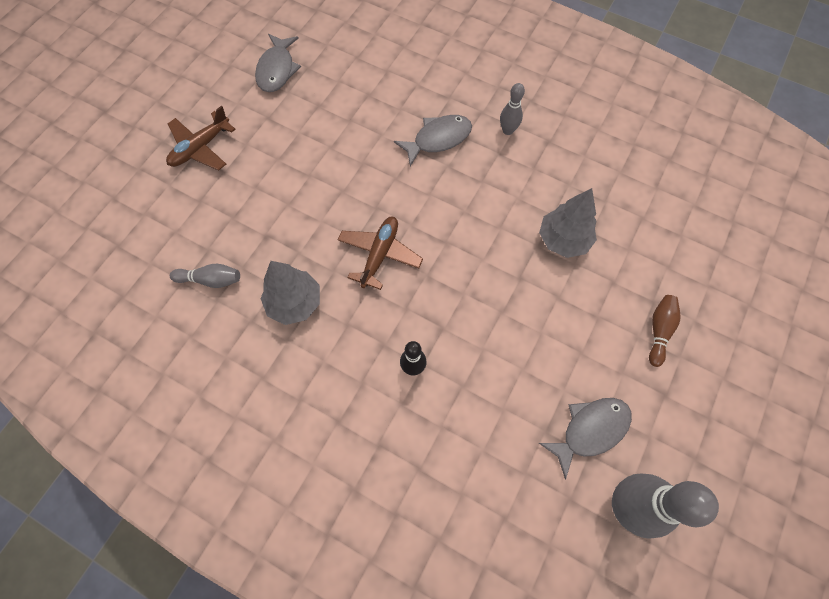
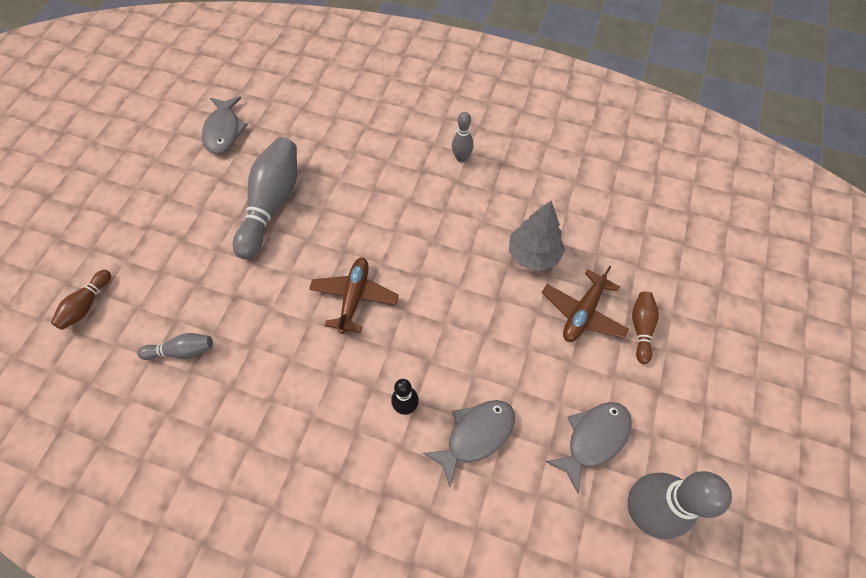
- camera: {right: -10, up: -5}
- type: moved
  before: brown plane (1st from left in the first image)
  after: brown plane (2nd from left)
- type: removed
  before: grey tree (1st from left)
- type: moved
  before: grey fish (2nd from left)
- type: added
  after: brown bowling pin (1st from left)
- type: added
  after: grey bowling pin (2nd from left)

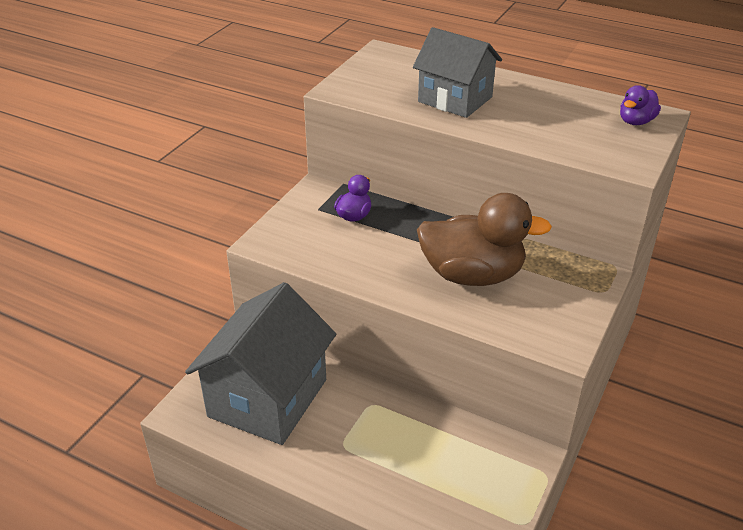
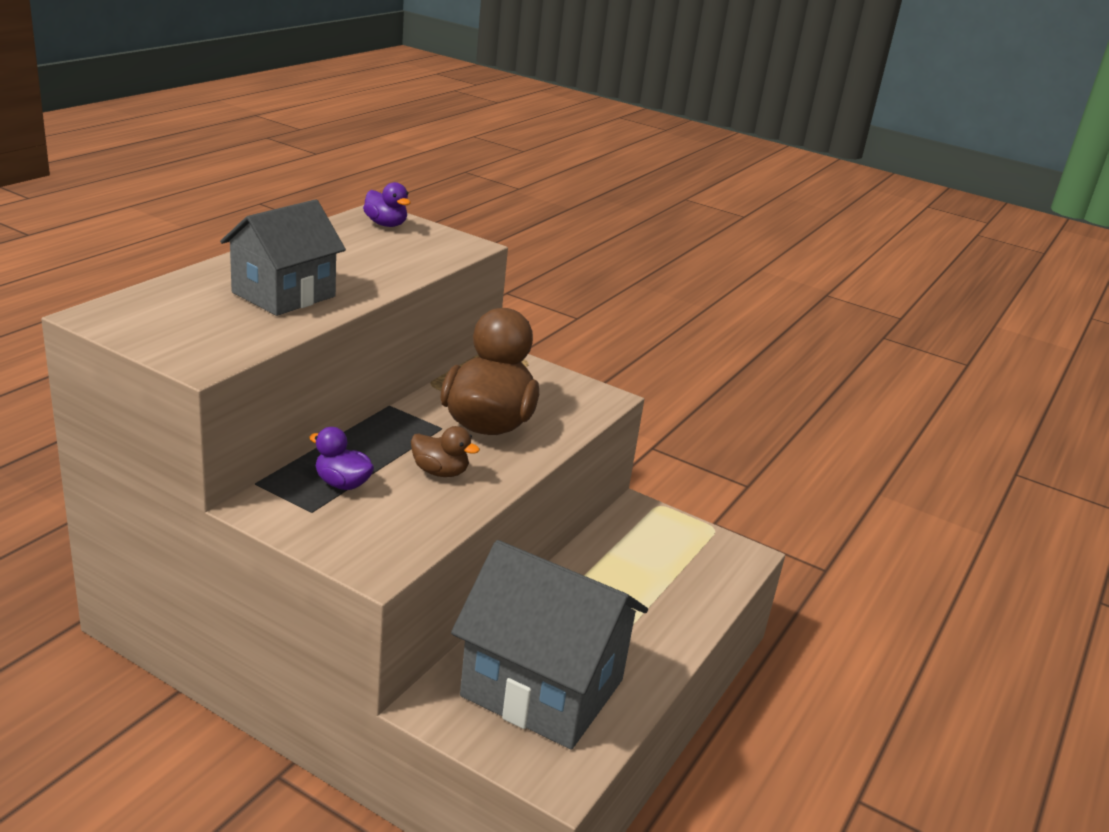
- camera: {right: -90, up: -10}
- type: added
  after: brown duck (1st from left)

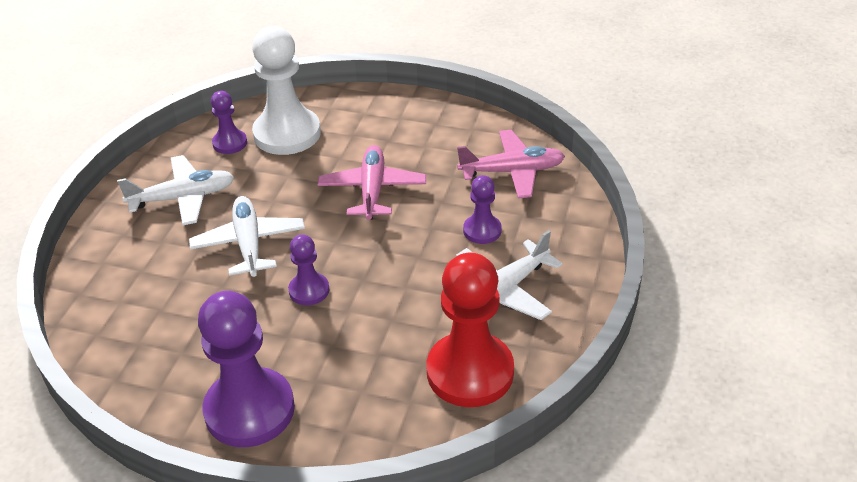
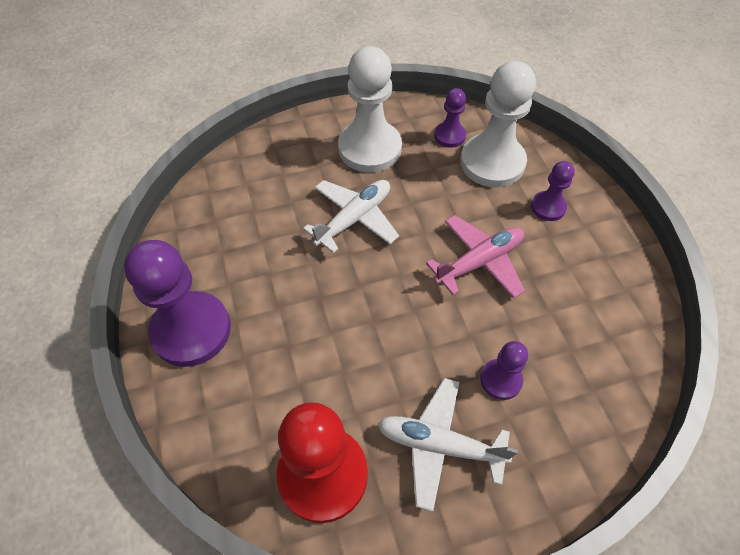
- camera: {right: 55, up: 15}
- type: replaced
  before: white plane (1st from left)
  after: white pawn (1st from left)
- type: moved
  before: purple pawn (3rd from left in the first image)
  after: purple pawn (4th from left)
- type: removed
  before: pink plane (2nd from left)

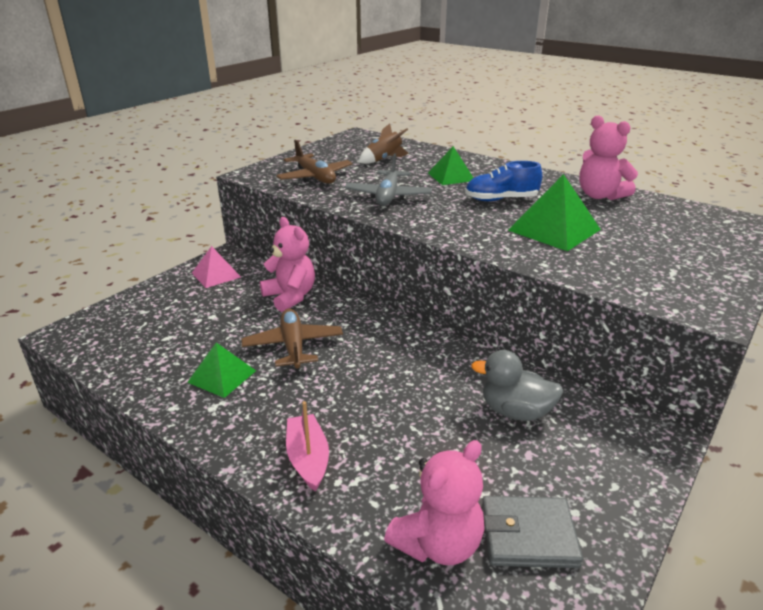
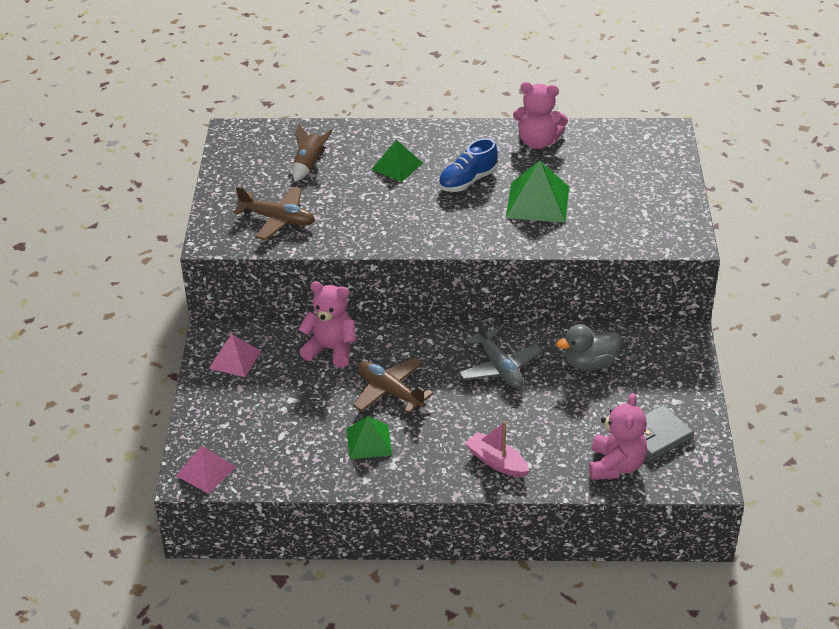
- camera: {right: -35, up: 10}
- type: moved
  before: grey plane
- type: added
  after: pink pyramid (1st from left)

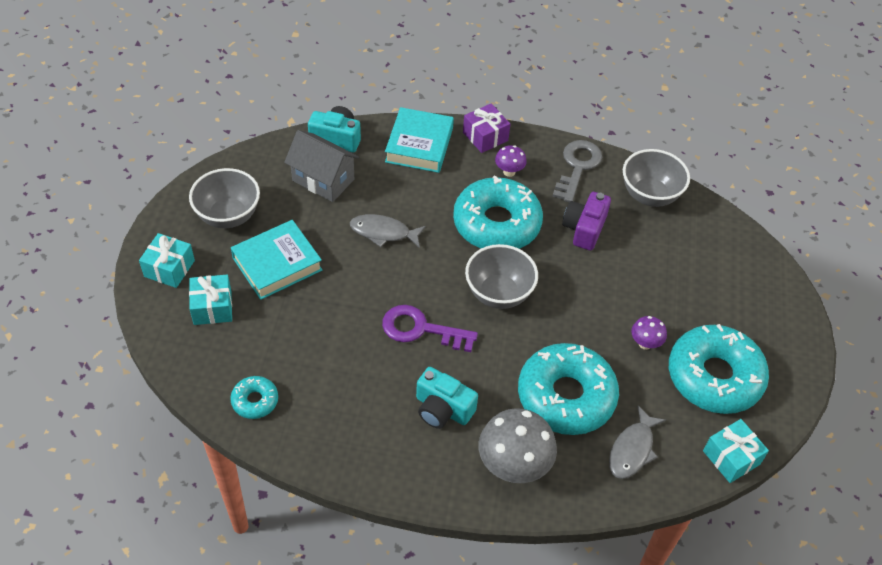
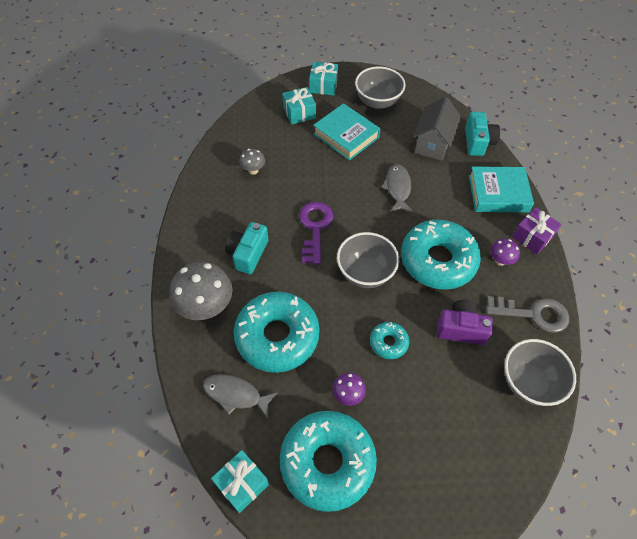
- camera: {right: 80, up: 5}
- type: moved
  before: turquoise donut (1st from left in the first image)
  after: turquoise donut (3rd from left)
- type: added
  after: grey mushroom (2nd from left)

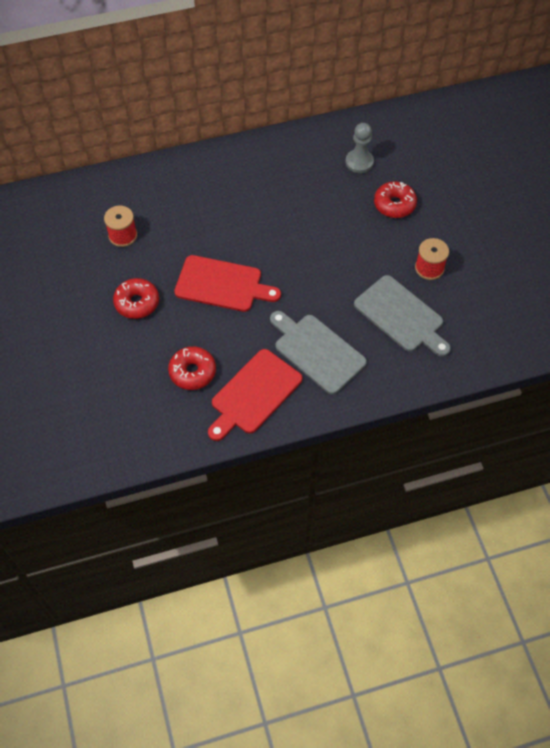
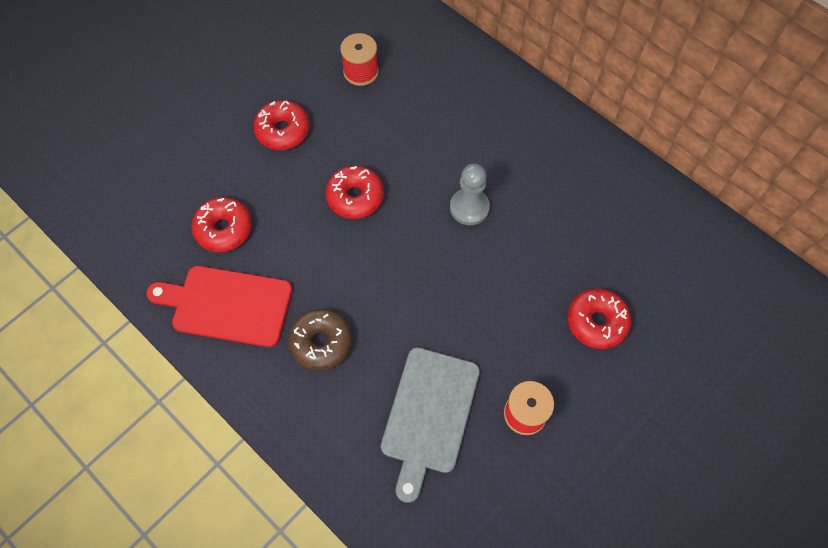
- camera: {right: 60, up: 5}
- type: replaced
  before: red cutting board (1st from left)
  after: red donut (3rd from left)
- type: replaced
  before: grey cutting board (1st from left)
  after: brown donut
- type: moved
  before: grey pawn

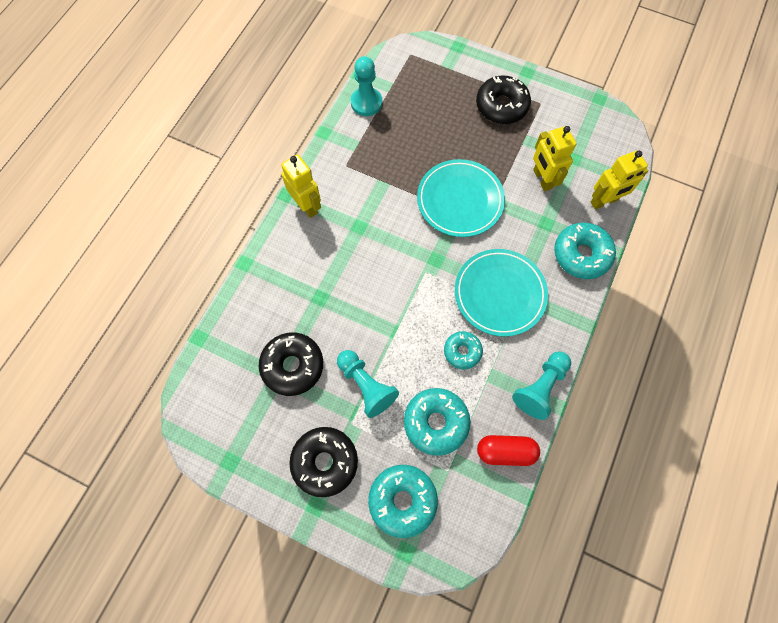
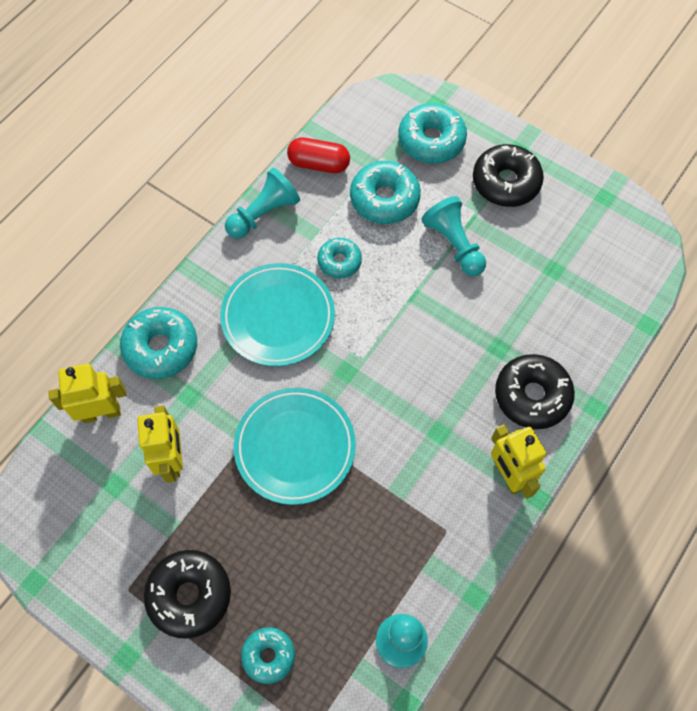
- camera: {right: -170, up: -5}
- type: moved
  before: black donut (1st from left in the first image)
  after: black donut (3rd from left)
- type: added
  after: turquoise donut (2nd from left)

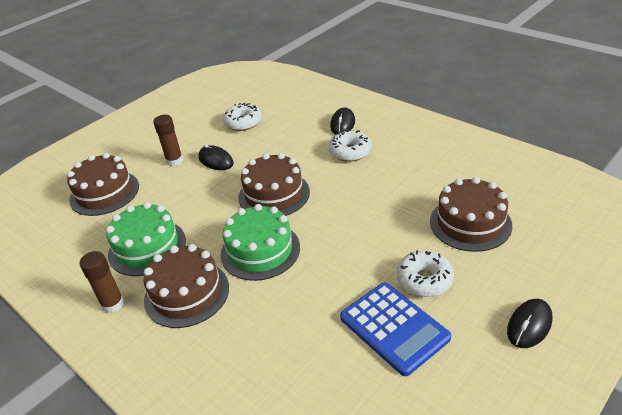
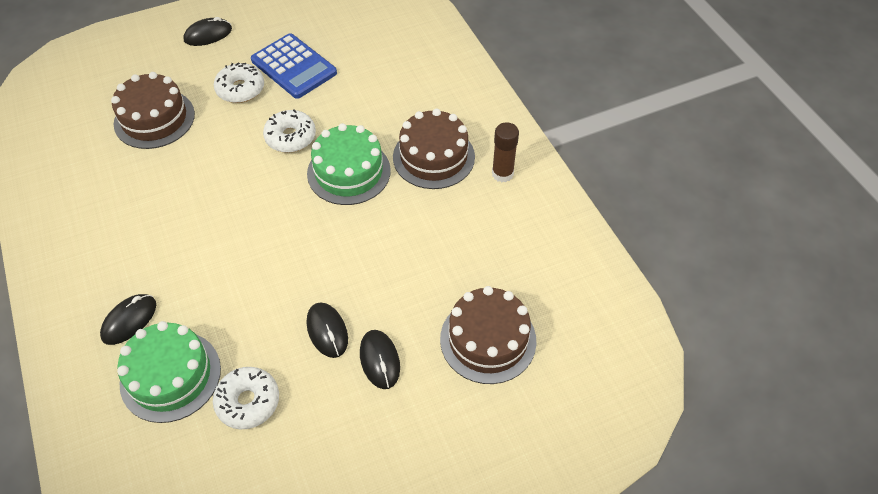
- camera: {right: -160, up: 15}
- type: moved
  before: green cake (1st from left)
- type: replaced
  before: brown glue stick (2nd from left)
  after: black mouse (4th from left)
- type: removed
  before: brown cake (3rd from left)
- type: moved
  before: white donut (2nd from left in the first image)
  after: white donut (3rd from left)
- type: turned
  before: blue calculator
  turn: 150

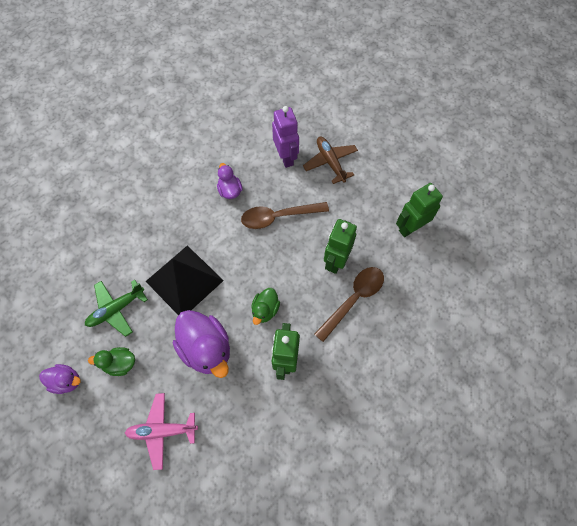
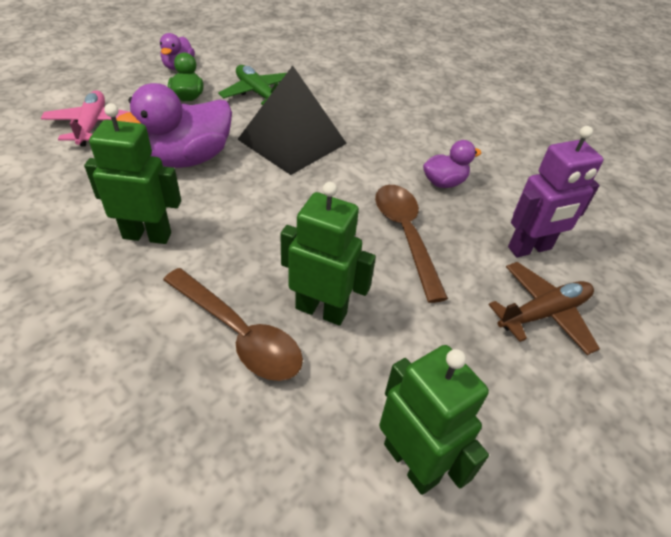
- camera: {right: 85, up: -20}
- type: removed
  before: green duck (2nd from left)

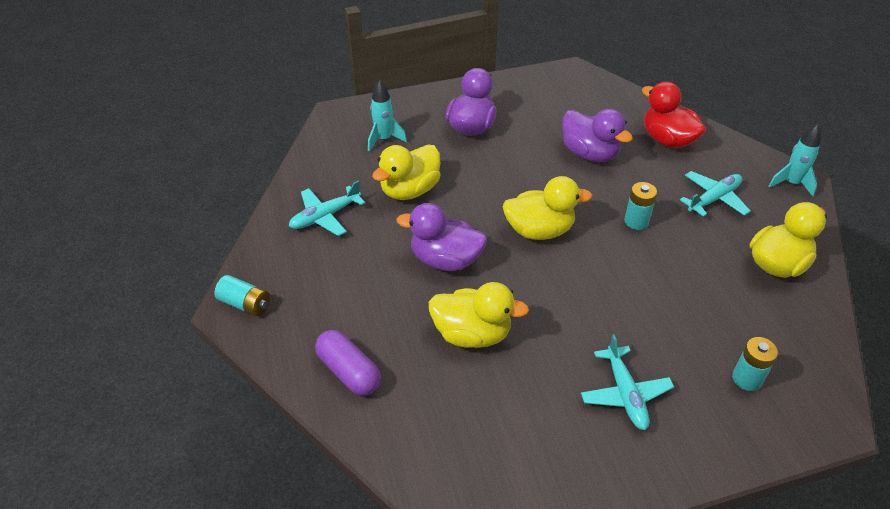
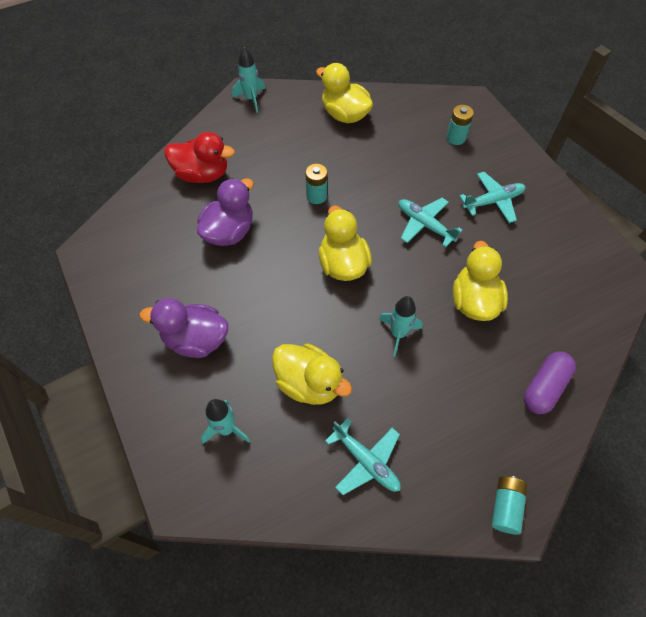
- camera: {right: -100, up: 15}
- type: replaced
  before: purple duck (1st from left)
  after: turquoise rocket (3rd from left)
- type: turned
  before: red duck
  turn: -120
- type: moved
  before: turquoise plane (3rd from left in the first image)
  after: turquoise plane (2nd from left)

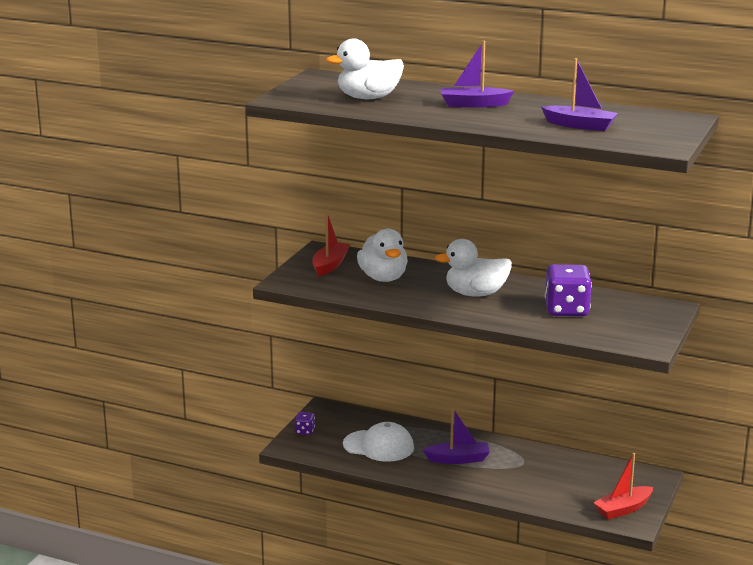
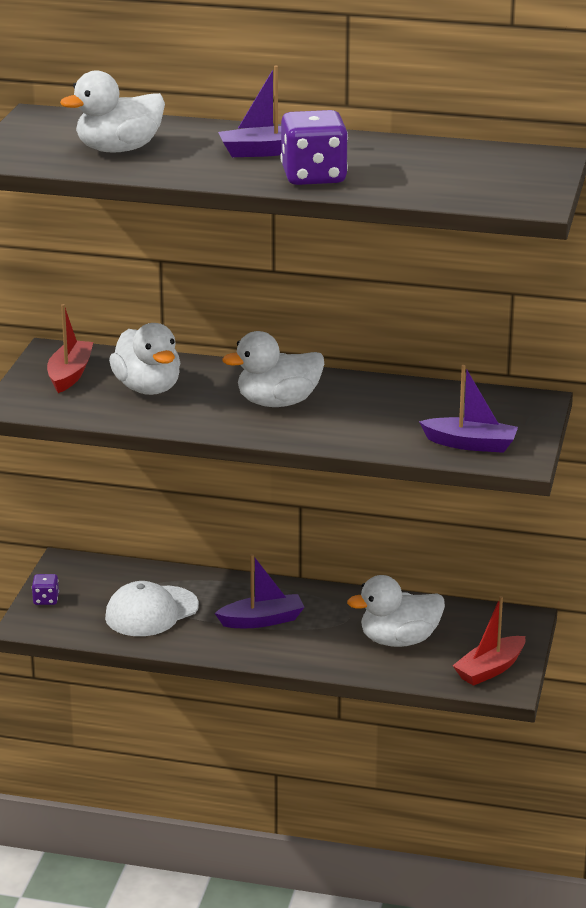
- camera: {right: -10, up: 5}
- type: turned
  before: white cap
  turn: 135
- type: moved
  before: purple boat (3rd from left)
- type: moved
  before: purple dice (2nd from left)
- type: added
  after: white duck (4th from left)

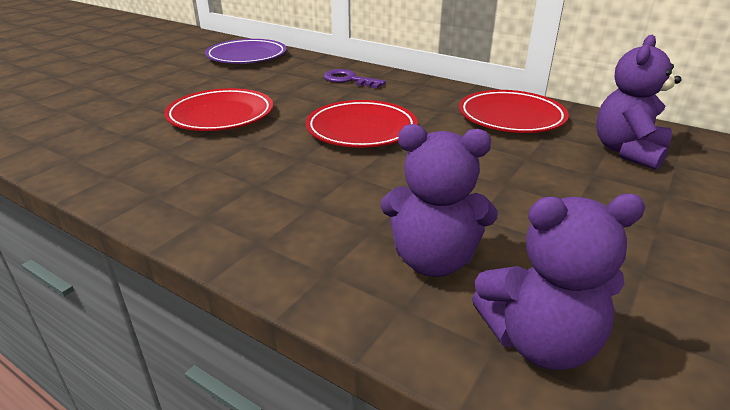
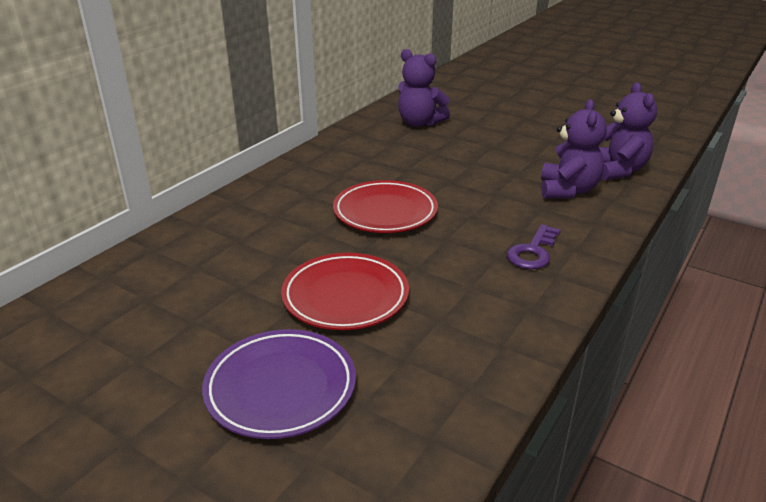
- camera: {right: -90, up: 0}
- type: moved
  before: purple plate
- type: moved
  before: purple key
- type: removed
  before: red plate (3rd from left)

